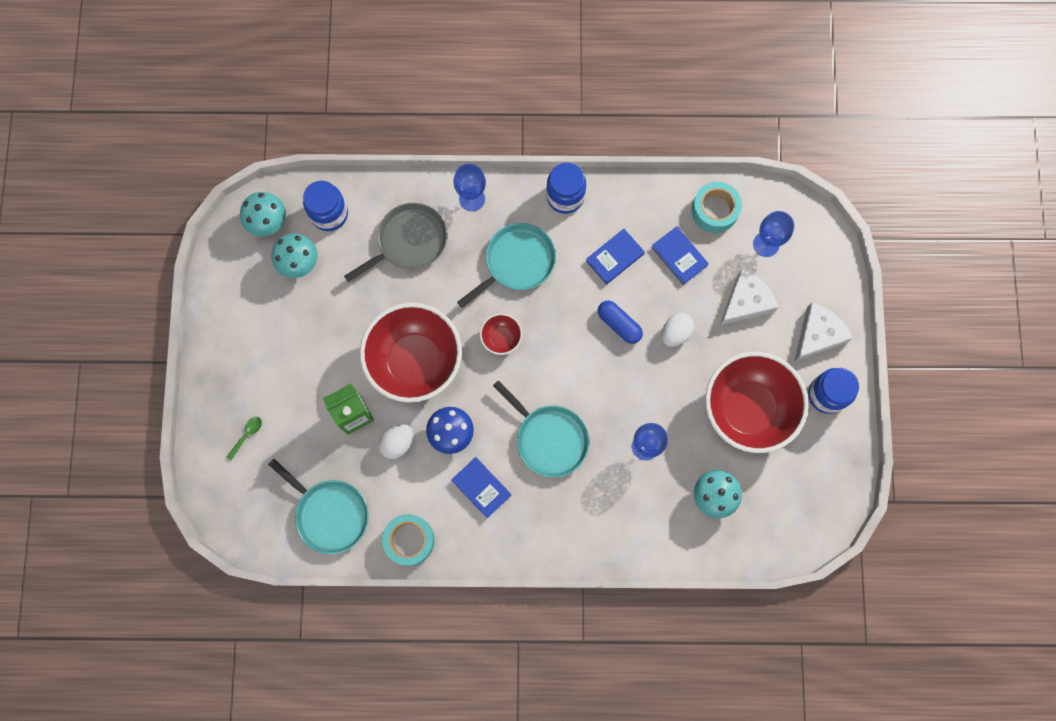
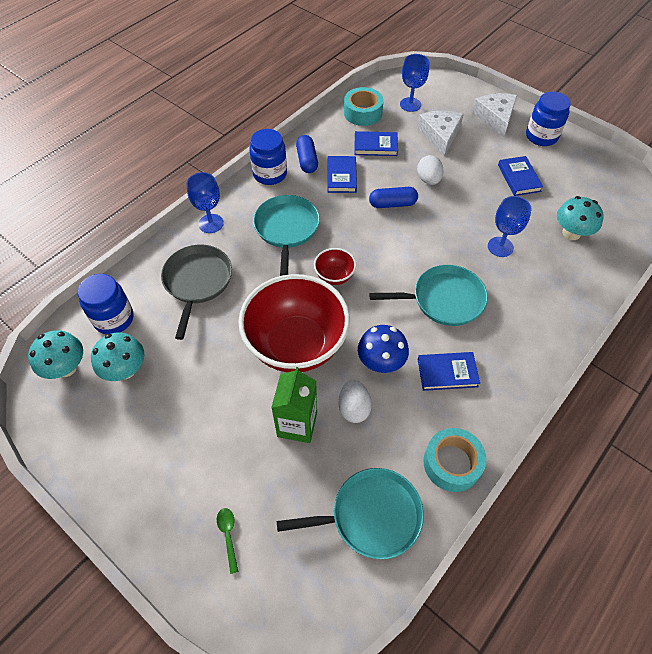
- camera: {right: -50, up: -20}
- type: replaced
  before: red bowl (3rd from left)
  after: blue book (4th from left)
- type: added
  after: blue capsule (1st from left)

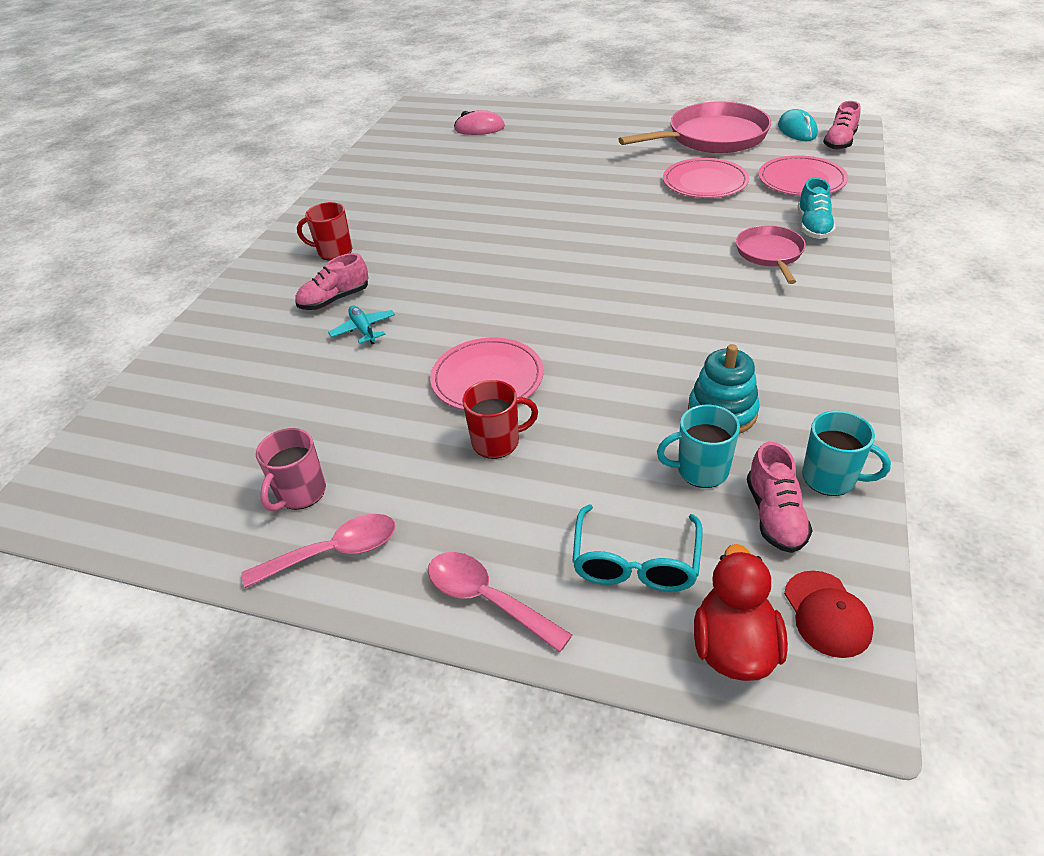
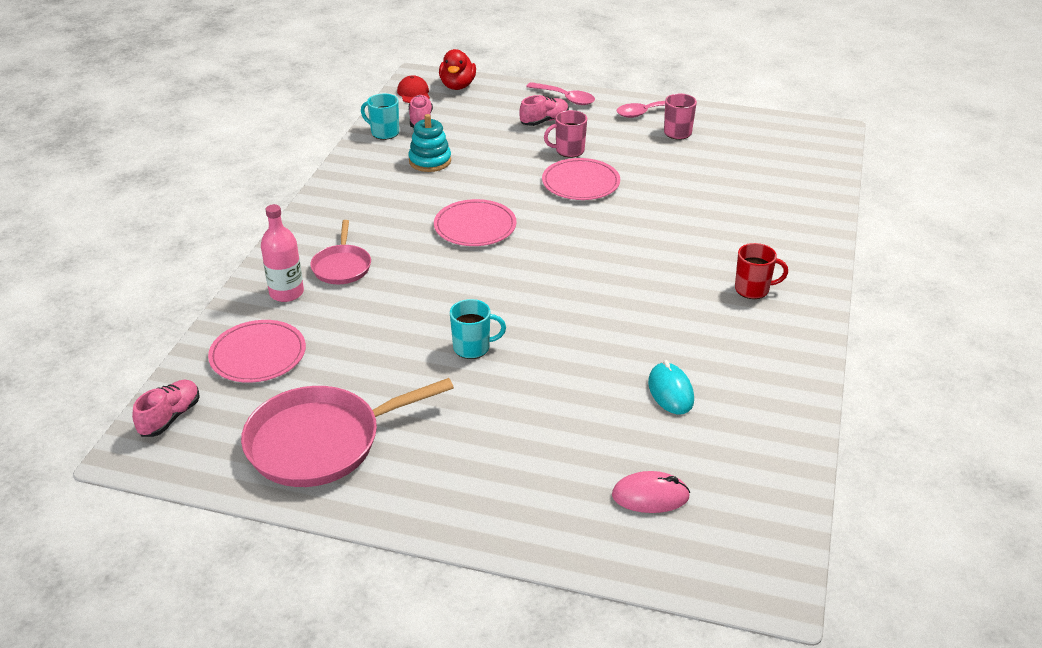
- camera: {right: 175, up: -5}
- type: moved
  before: pink shoe (1st from left in the first image)
  after: pink shoe (3rd from left)
- type: removed
  before: turquoise plane
- type: recoloured
  before: red mug (2nd from left)
  after: pink mug (1st from left)
- type: removed
  before: turquoise glasses
- type: moved
  before: turquoise mug (1st from left in the first image)
  after: turquoise mug (2nd from left)
- type: moved
  before: pink plate (2nd from left)
- type: moved
  before: turquoise mouse
- type: replaced
  before: turquoise shoe
  after: pink bottle

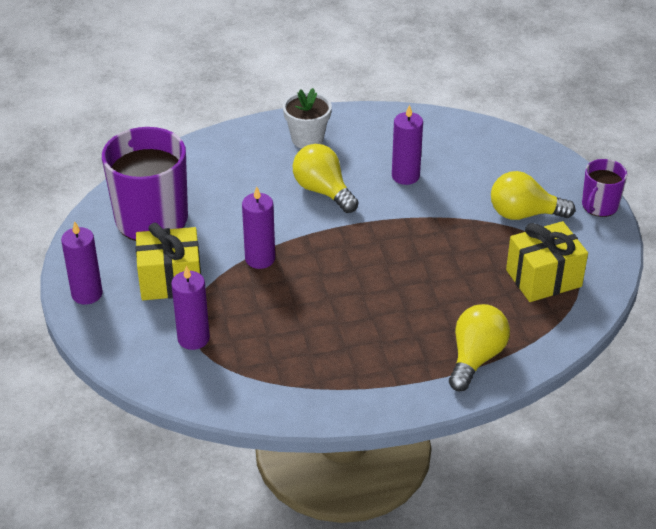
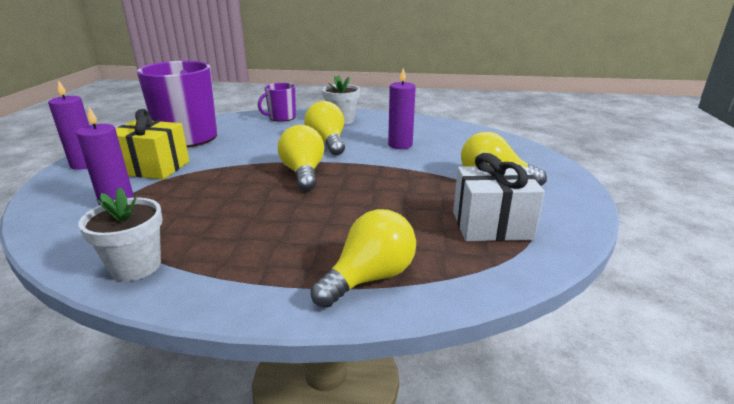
- camera: {right: 20, up: -15}
- type: removed
  before: purple candle (3rd from left)
- type: recoloured
  before: yellow gift (2nd from left)
  after: white gift
- type: moved
  before: purple mug (2nd from left)
- type: added
  after: white flower pot (1st from left)
- type: added
  after: yellow light bulb (1st from left)

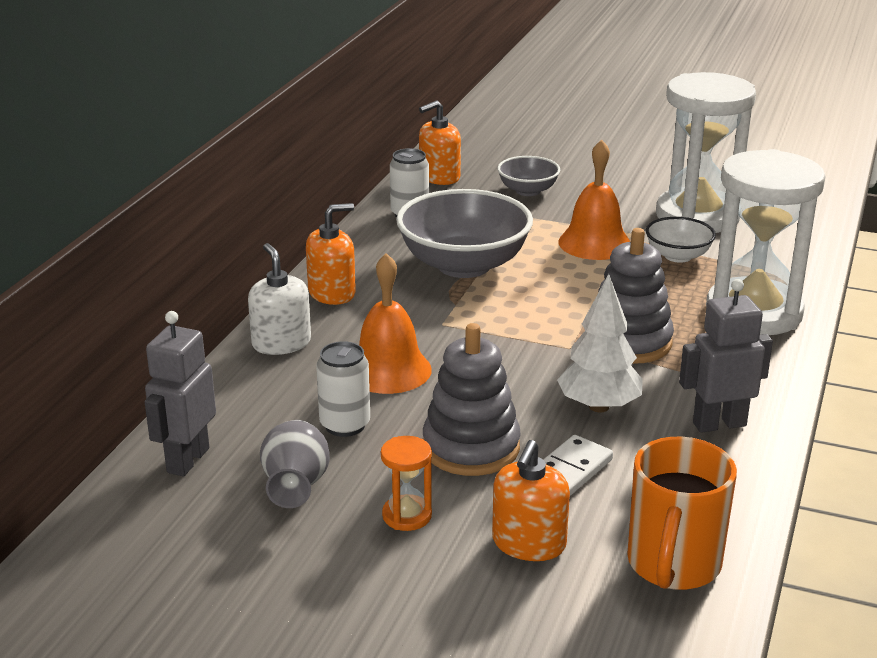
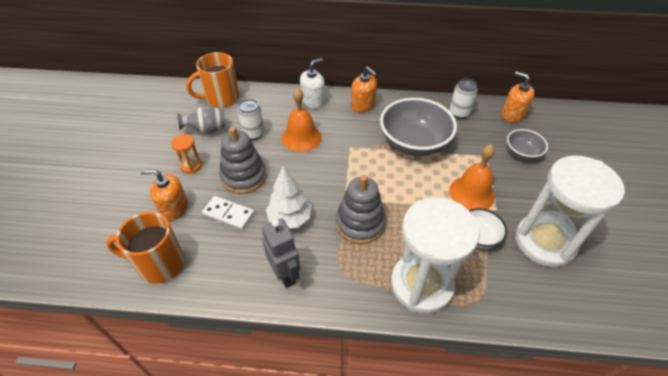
- camera: {right: 75, up: 20}
- type: replaced
  before: grey robot (1st from left)
  after: orange mug (2nd from left)

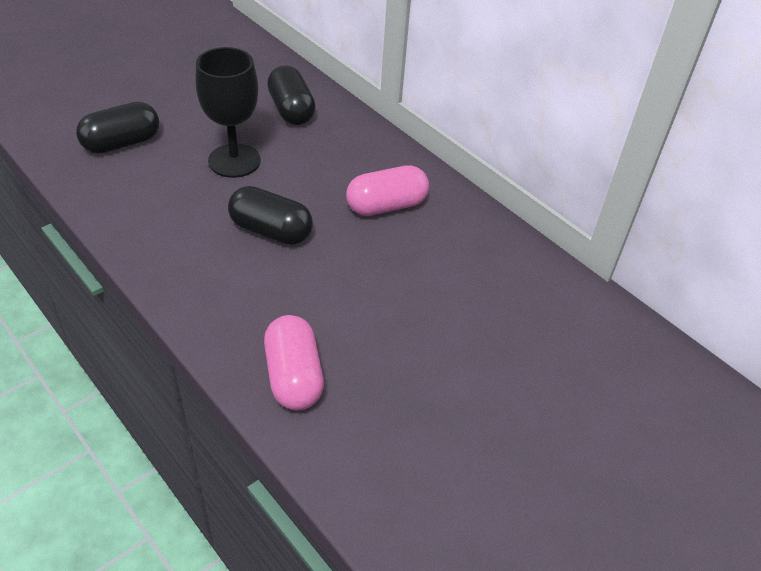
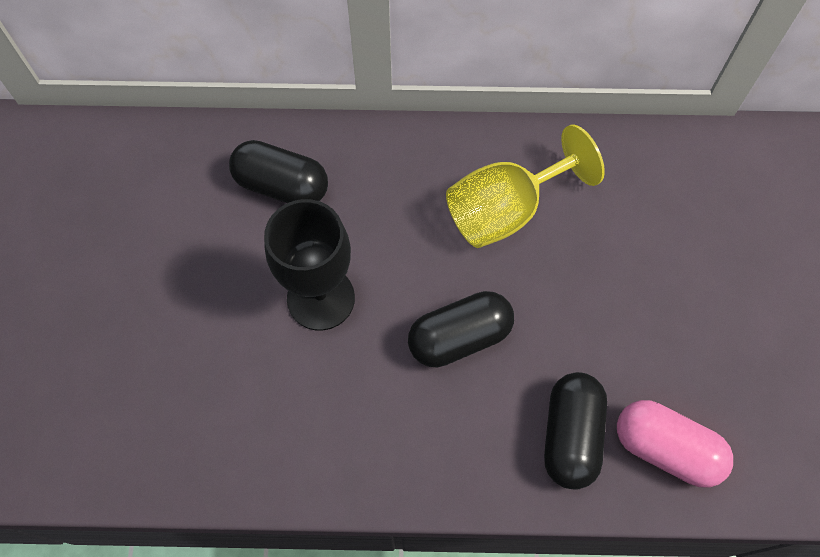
- camera: {right: -45, up: 20}
- type: moved
  before: black capsule (1st from left in the first image)
  after: black capsule (3rd from left)
- type: replaced
  before: pink capsule (2nd from left)
  after: yellow goblet

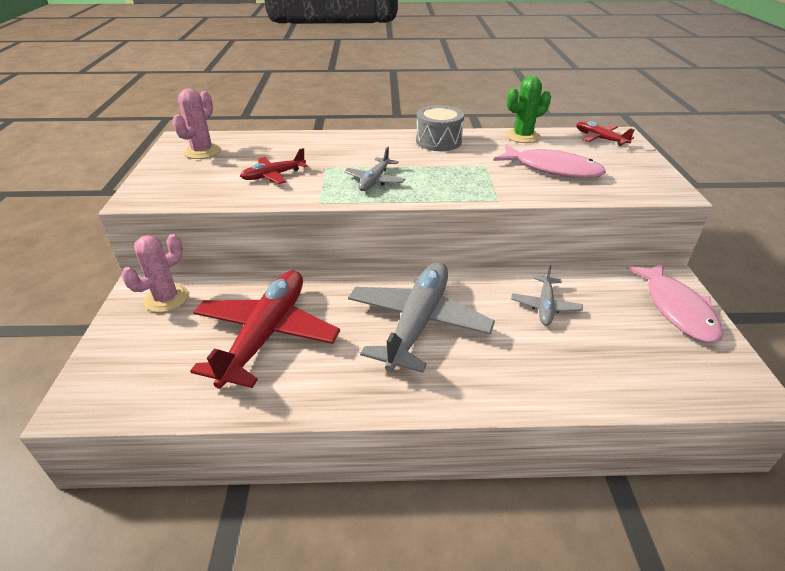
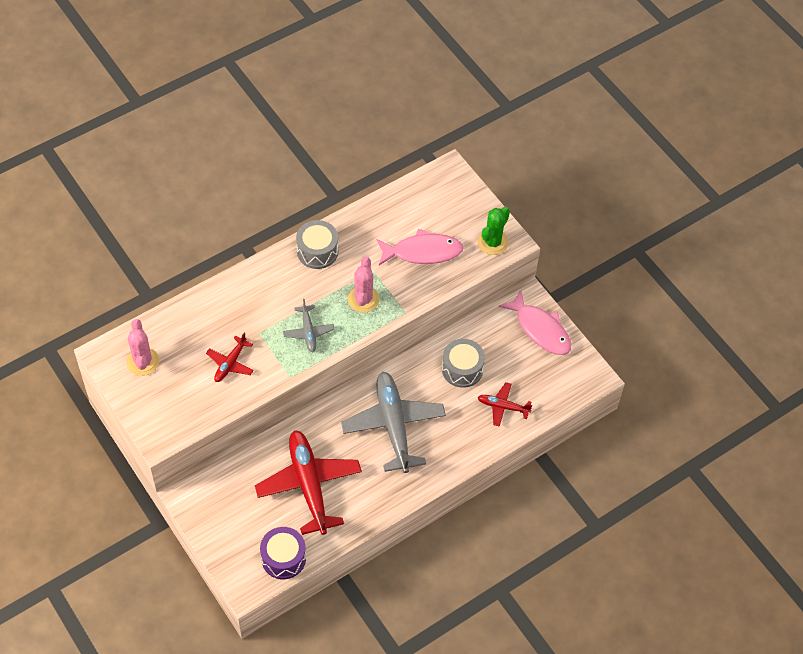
- camera: {right: -35, up: 20}
- type: moved
  before: pink cactus (1st from left in the first image)
  after: pink cactus (2nd from left)
- type: moved
  before: green cactus
- type: replaced
  before: grey plane (3rd from left)
  after: grey drum (2nd from left)
- type: moved
  before: red plane (3rd from left)
- type: added
  after: purple drum

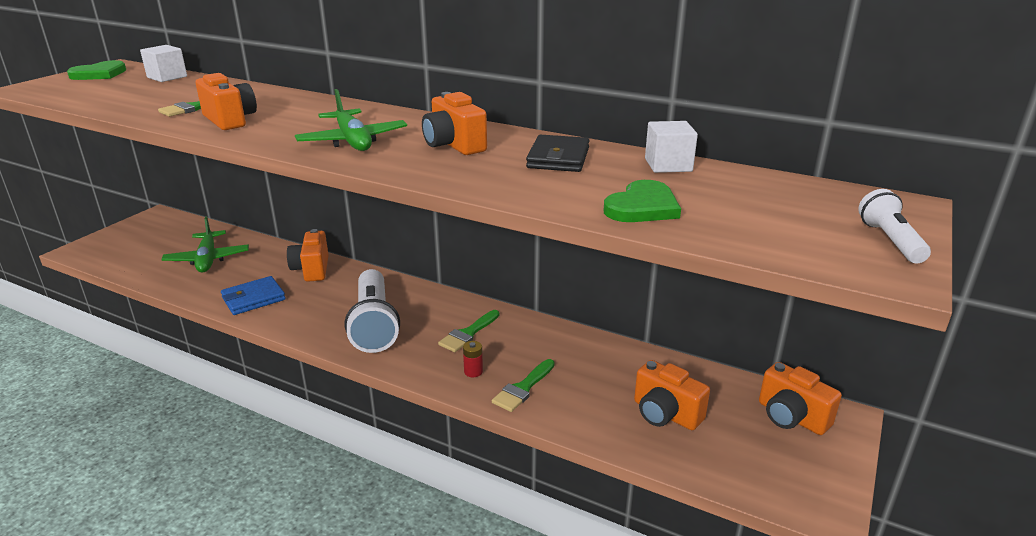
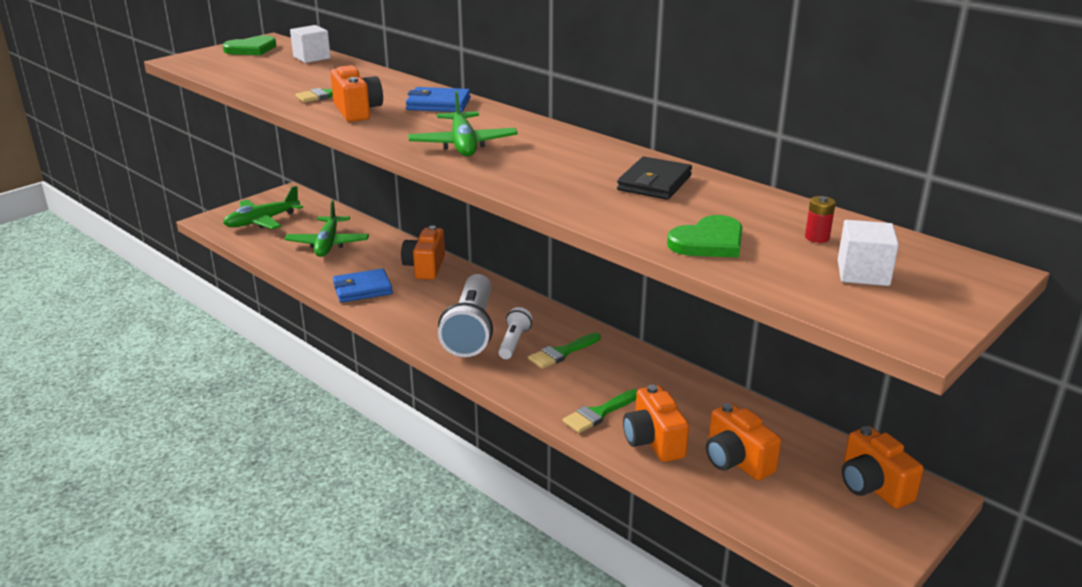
- camera: {right: 15, up: 0}
- type: moved
  before: orange camera (3rd from left)
- type: moved
  before: red battery
- type: moved
  before: white cube (2nd from left)
- type: moved
  before: white flashlight (2nd from left)
- type: added
  after: green plane (1st from left)
- type: added
  after: blue wallet (2nd from left)

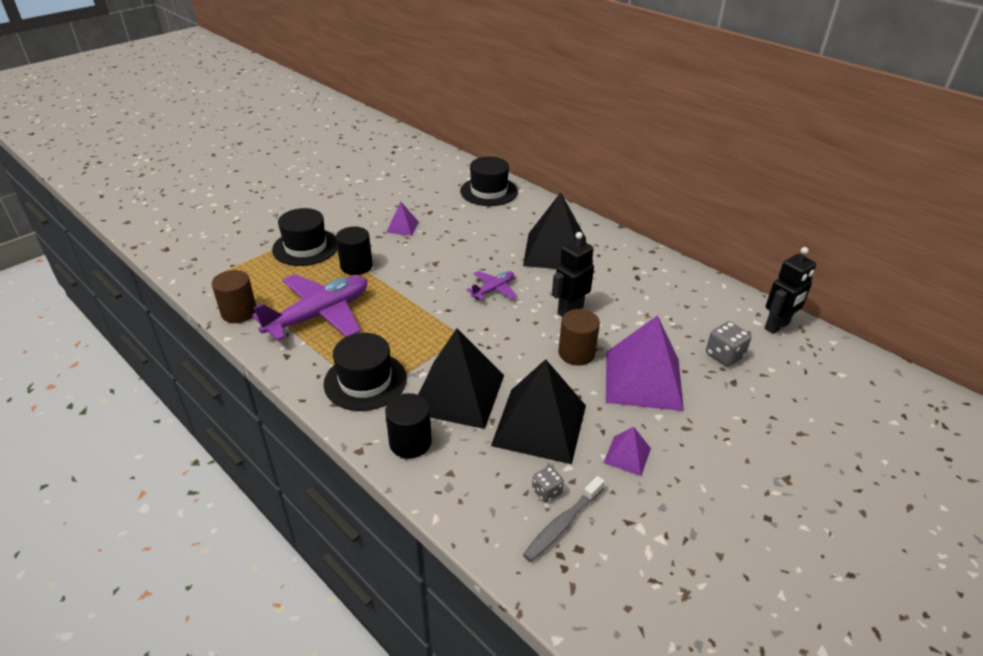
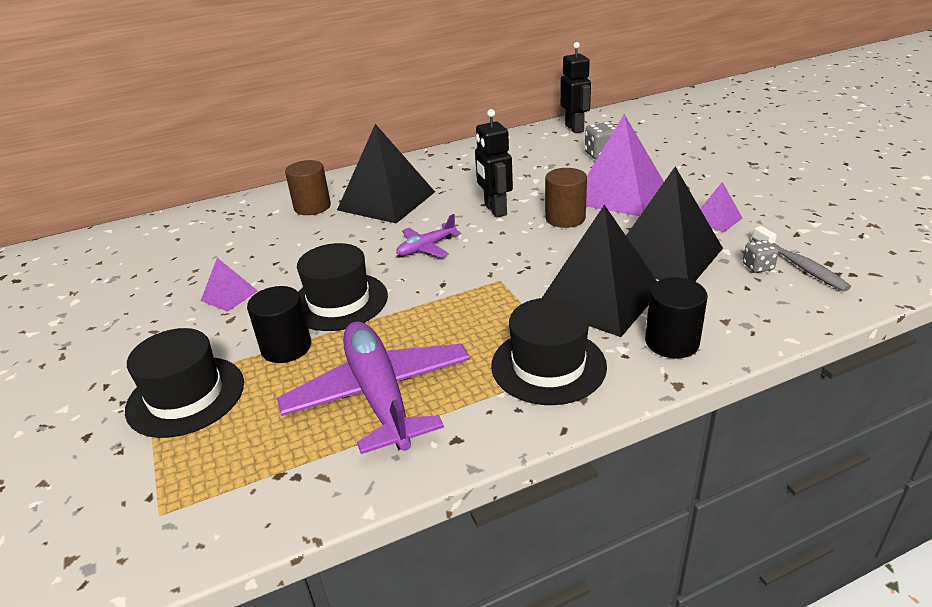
- camera: {right: -65, up: -5}
- type: moved
  before: brown cylinder (1st from left)
- type: moved
  before: black hat (3rd from left in the first image)
  after: black hat (2nd from left)
- type: turned
  before: purple plane (2nd from left)
  turn: -105

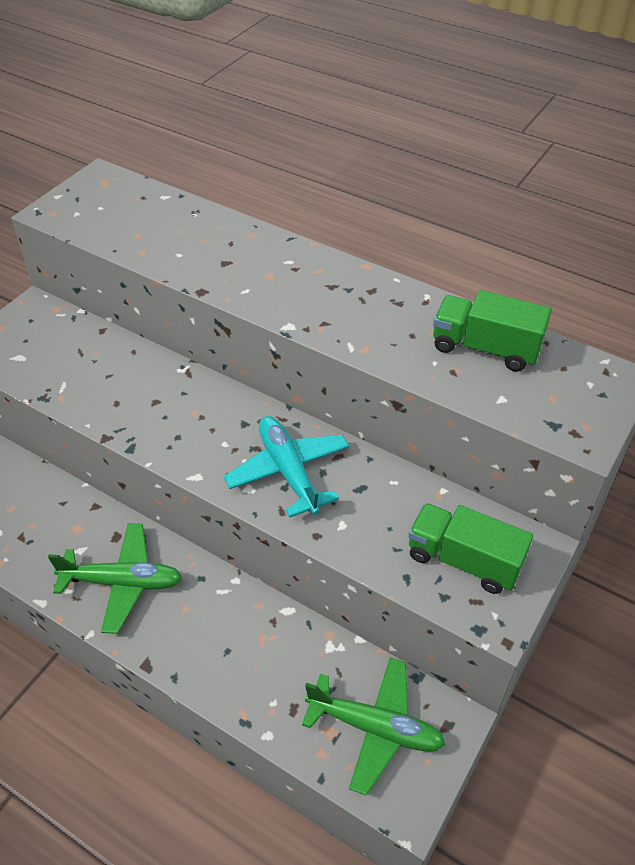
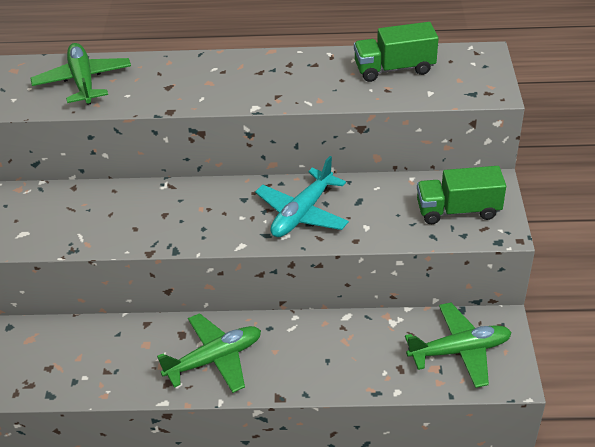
- camera: {right: -30, up: -5}
- type: turned
  before: turquoise plane
  turn: -90
- type: added
  after: green plane (1st from left)

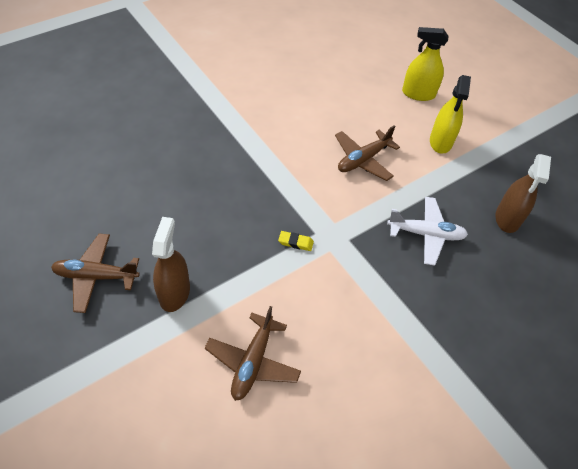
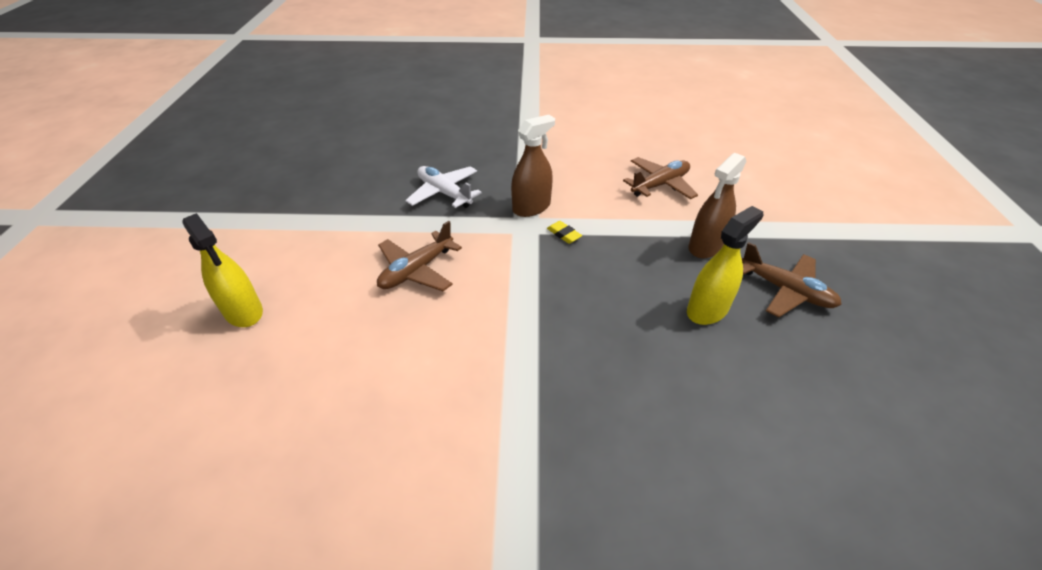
- camera: {right: -140, up: -10}
- type: turned
  before: brown plane (3rd from left in the first image)
  turn: 135
- type: moved
  before: yellow spray bottle (2nd from left)
- type: moved
  before: brown spray bottle (2nd from left in the first image)
  after: brown spray bottle (1st from left)

